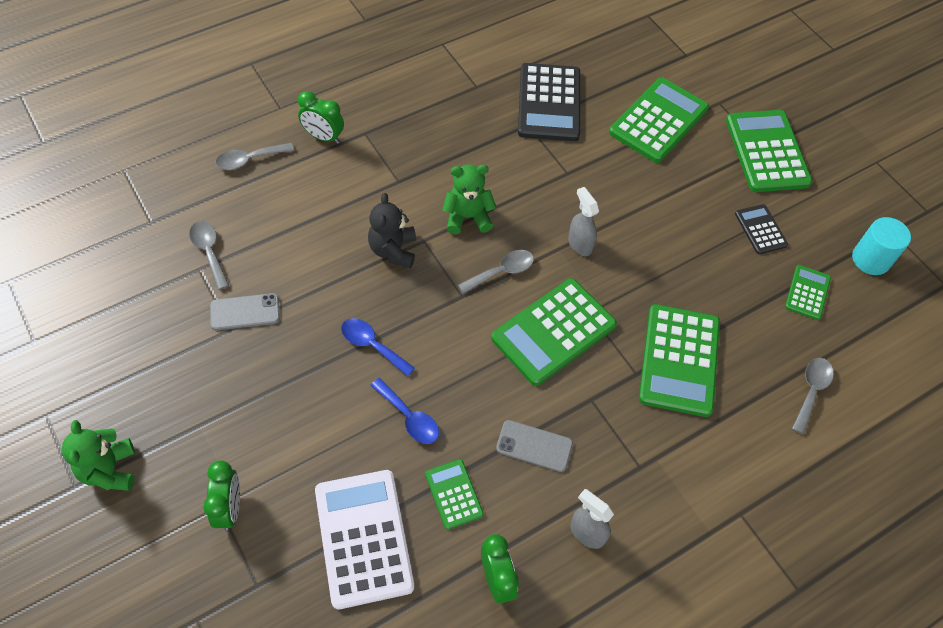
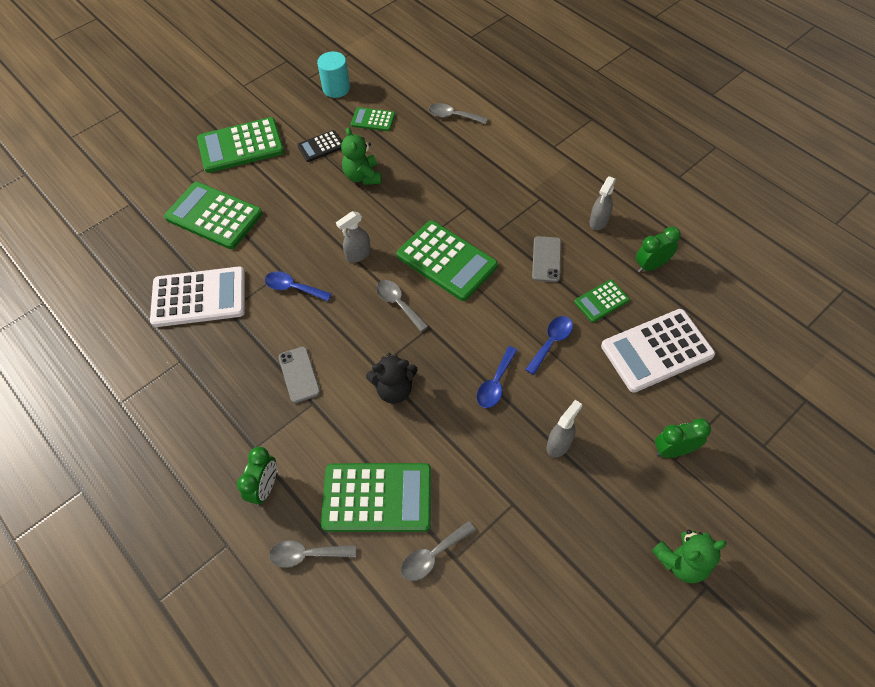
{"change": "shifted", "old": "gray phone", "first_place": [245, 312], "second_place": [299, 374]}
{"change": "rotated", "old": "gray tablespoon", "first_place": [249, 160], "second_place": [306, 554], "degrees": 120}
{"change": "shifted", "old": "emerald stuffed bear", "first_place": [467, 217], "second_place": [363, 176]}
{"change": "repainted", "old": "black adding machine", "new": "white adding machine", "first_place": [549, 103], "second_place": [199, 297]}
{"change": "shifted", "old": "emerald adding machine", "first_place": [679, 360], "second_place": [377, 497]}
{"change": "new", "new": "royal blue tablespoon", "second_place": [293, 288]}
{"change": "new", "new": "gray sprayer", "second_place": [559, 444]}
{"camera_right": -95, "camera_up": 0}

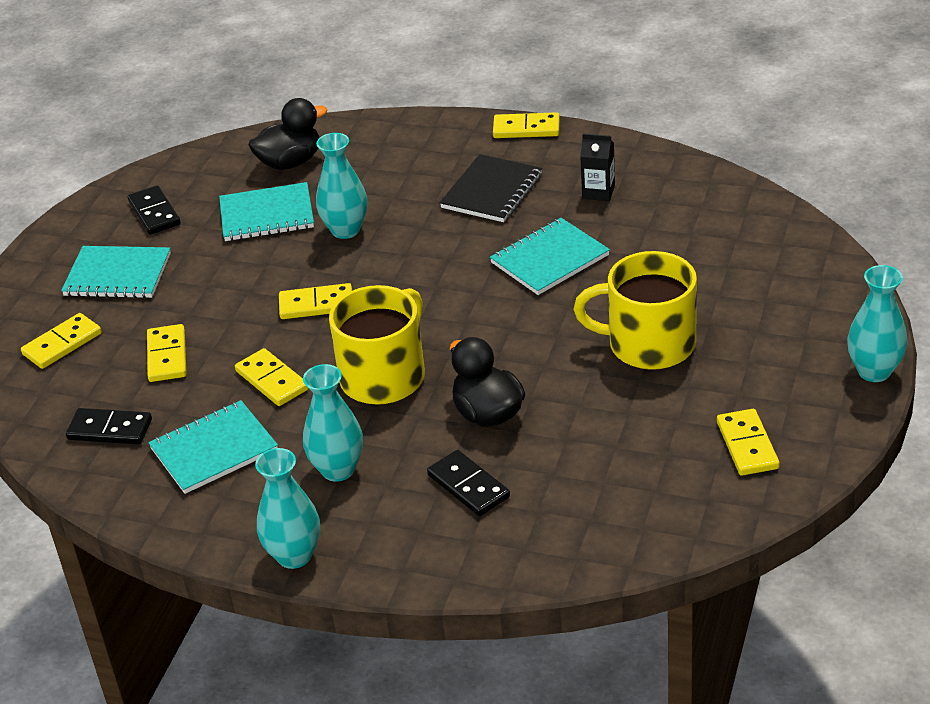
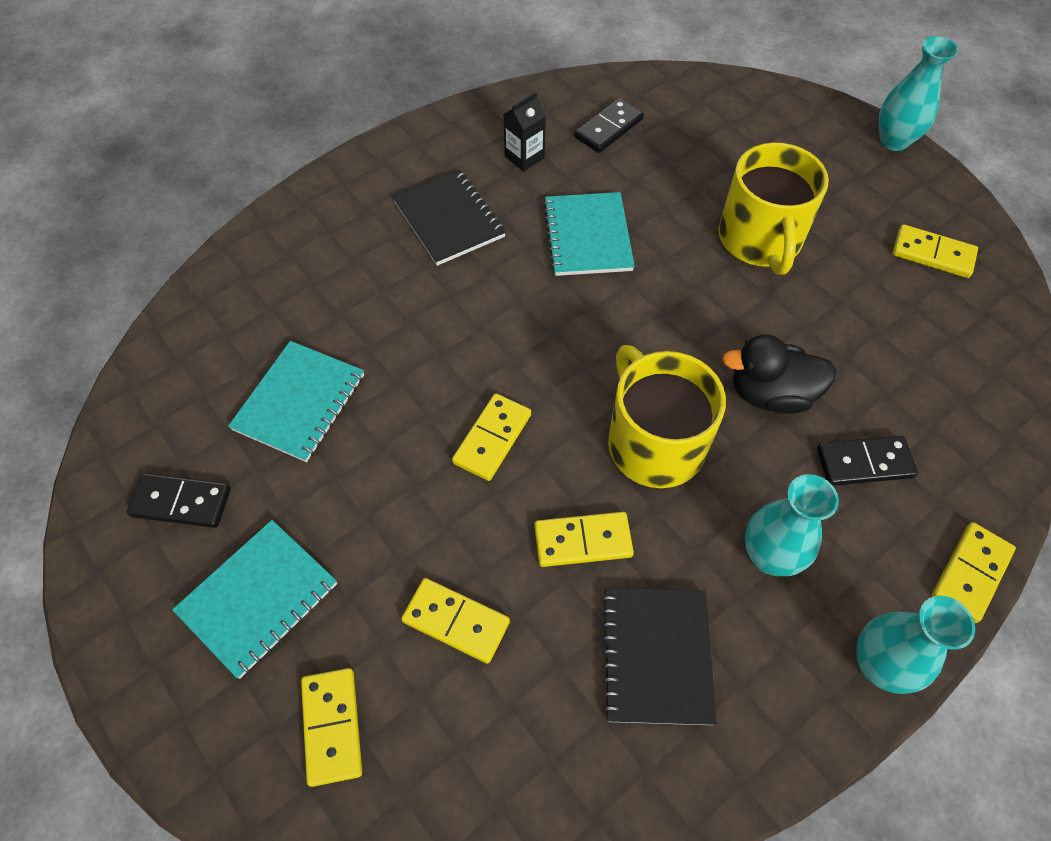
{"change": "shifted", "old": "black domino tile", "first_place": [110, 430], "second_place": [608, 128]}
{"change": "repainted", "old": "turquoise notebook", "new": "black notebook", "first_place": [214, 450], "second_place": [657, 656]}
{"change": "gone", "old": "black rubber duck", "first_place": [290, 162]}
{"change": "gone", "old": "turquoise tall vase", "first_place": [345, 230]}
{"change": "shifted", "old": "bright yellow domino tile", "first_place": [526, 129], "second_place": [971, 573]}
{"change": "rotated", "old": "bright yellow mug", "first_place": [649, 344], "second_place": [760, 239], "degrees": -45}
{"camera_right": -60, "camera_up": 20}

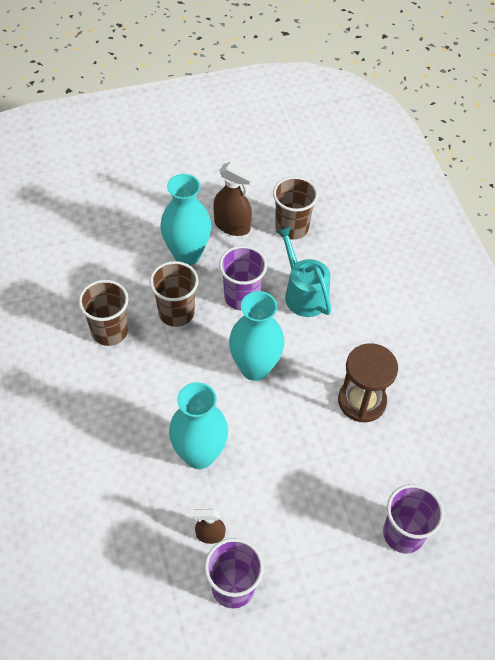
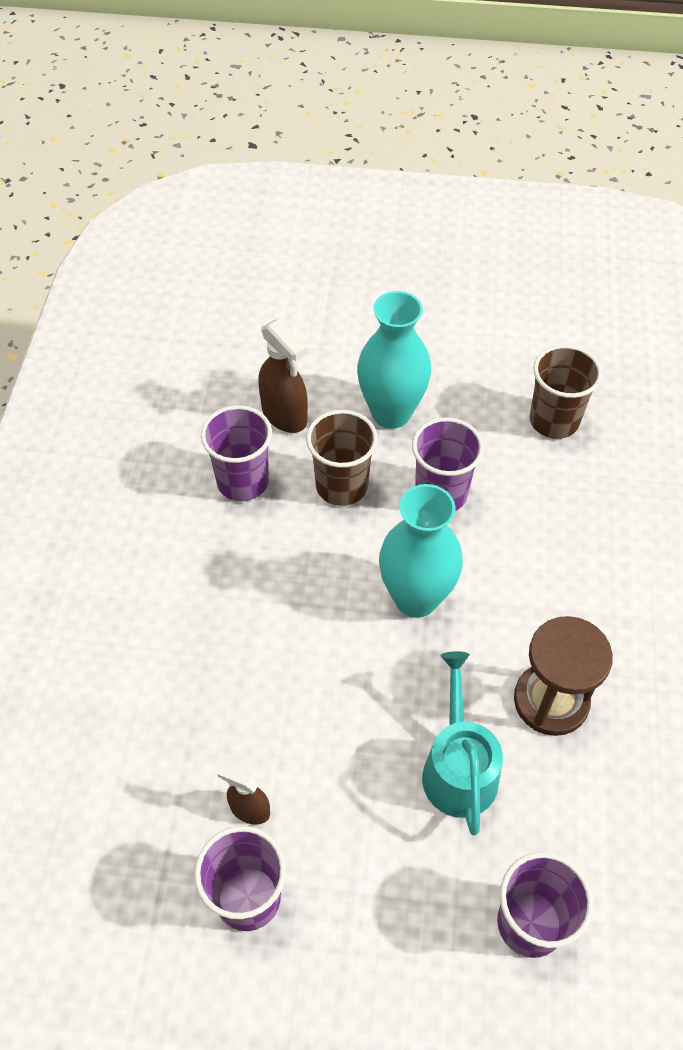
{"change": "repainted", "old": "brown cup", "new": "royal purple cup", "first_place": [109, 331], "second_place": [243, 481]}
{"change": "gone", "old": "turquoise tall vase", "first_place": [199, 454]}
{"change": "shifted", "old": "brown sprayer", "first_place": [232, 226], "second_place": [285, 415]}
{"change": "shifted", "old": "turquoise watering can", "first_place": [303, 293], "second_place": [458, 768]}
{"camera_right": 25, "camera_up": 0}

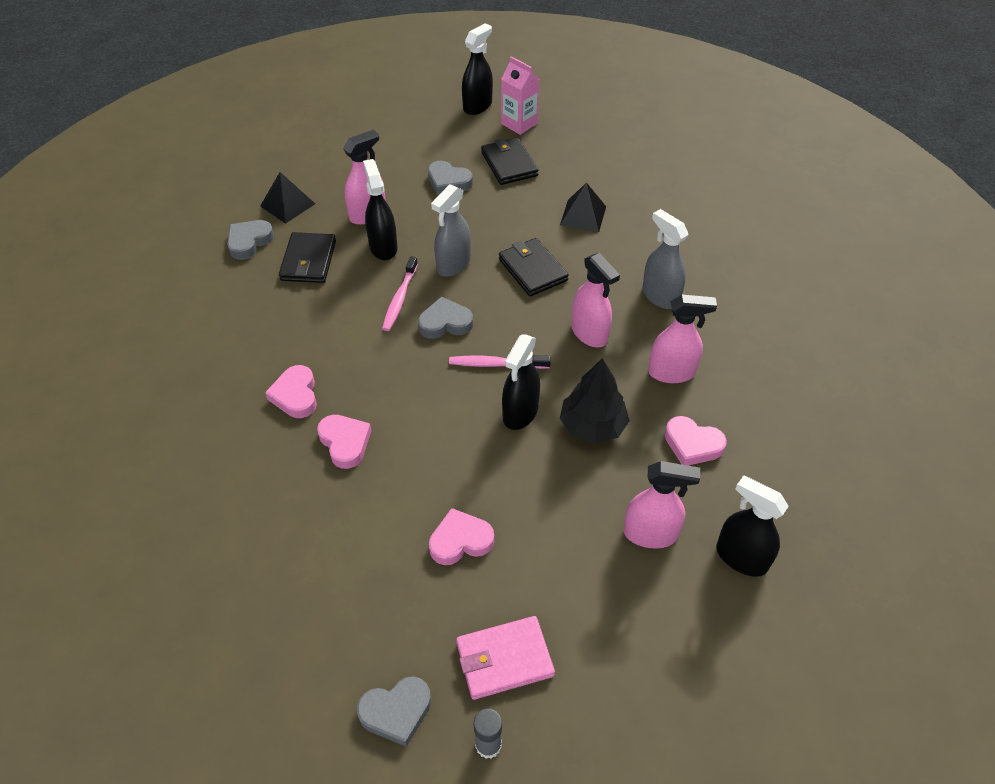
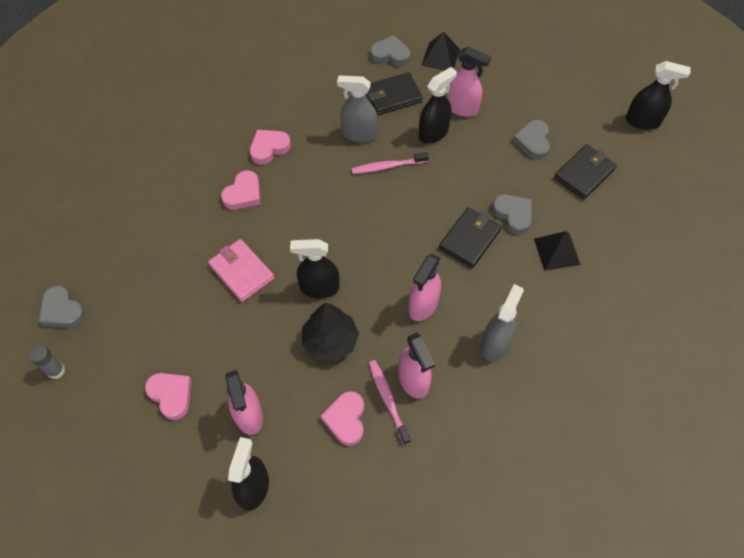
{"change": "shifted", "old": "gray heart shape", "first_place": [445, 323], "second_place": [513, 215]}
{"change": "shifted", "old": "rose-pink heart shape", "first_place": [460, 541], "second_place": [171, 395]}
{"change": "shifted", "old": "gray sprayer", "first_place": [453, 264], "second_place": [359, 134]}
{"change": "shifted", "old": "rose-pink tooth brush", "first_place": [496, 364], "second_place": [388, 400]}
{"change": "shifted", "old": "rose-pink card wallet", "first_place": [504, 659], "second_place": [241, 271]}
{"change": "gone", "old": "rose-pink carton", "first_place": [519, 123]}
{"camera_right": 65, "camera_up": 10}

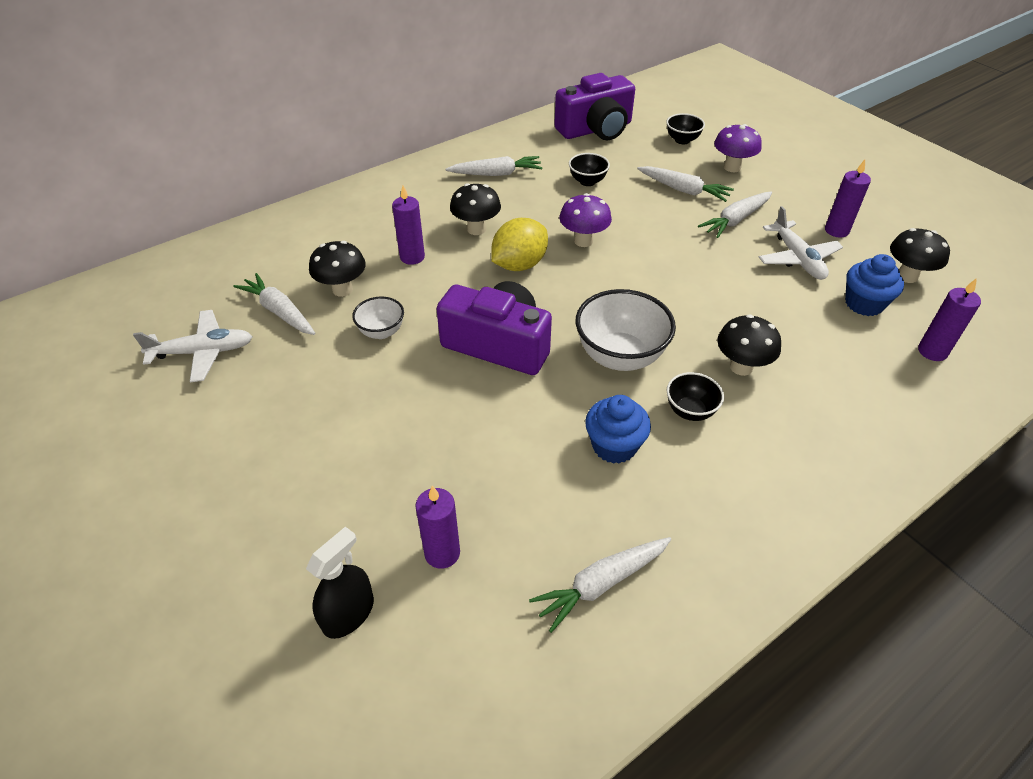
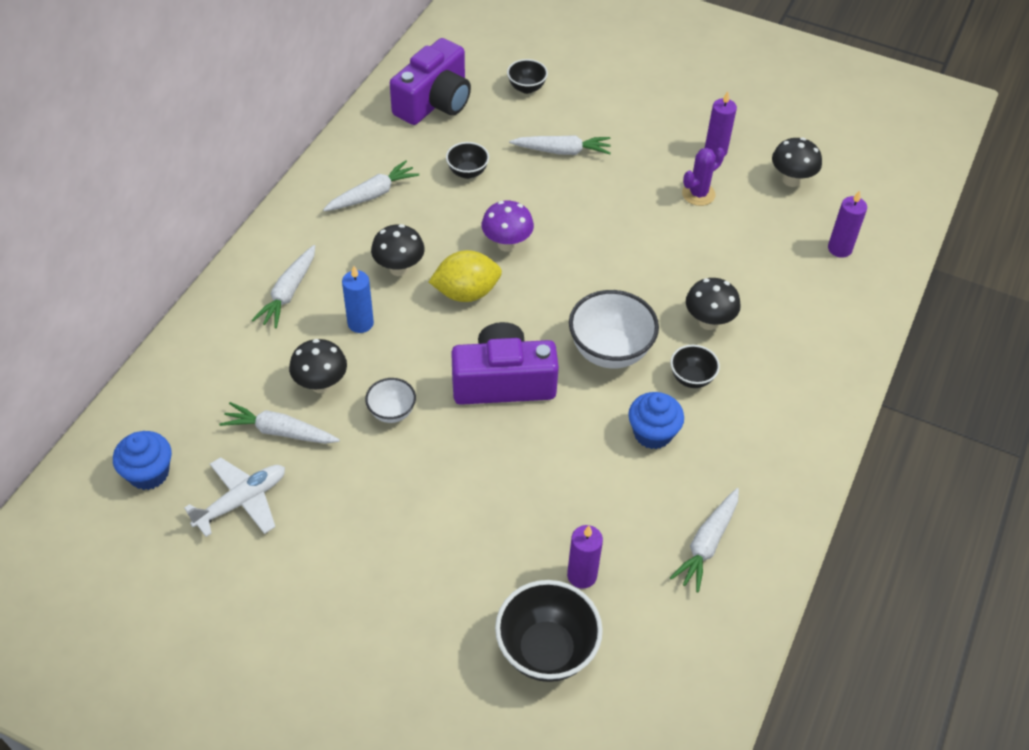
{"change": "swapped", "old": "black sprayer", "new": "black serving bowl", "first_place": [348, 614], "second_place": [546, 650]}
{"change": "repainted", "old": "royal purple wax candle", "new": "royal blue wax candle", "first_place": [412, 257], "second_place": [360, 323]}
{"change": "rotated", "old": "bright yellow lemon", "first_place": [519, 265], "second_place": [466, 293], "degrees": 60}
{"change": "shifted", "old": "white carrot", "first_place": [735, 220], "second_place": [288, 293]}
{"change": "gone", "old": "royal purple mushroom", "first_place": [732, 167]}
{"change": "swapped", "old": "white plane", "new": "royal purple saguaro cactus", "first_place": [797, 258], "second_place": [698, 194]}
{"change": "shifted", "old": "royal blue fairy cake", "first_place": [864, 304], "second_place": [149, 473]}
{"camera_right": -30, "camera_up": 5}

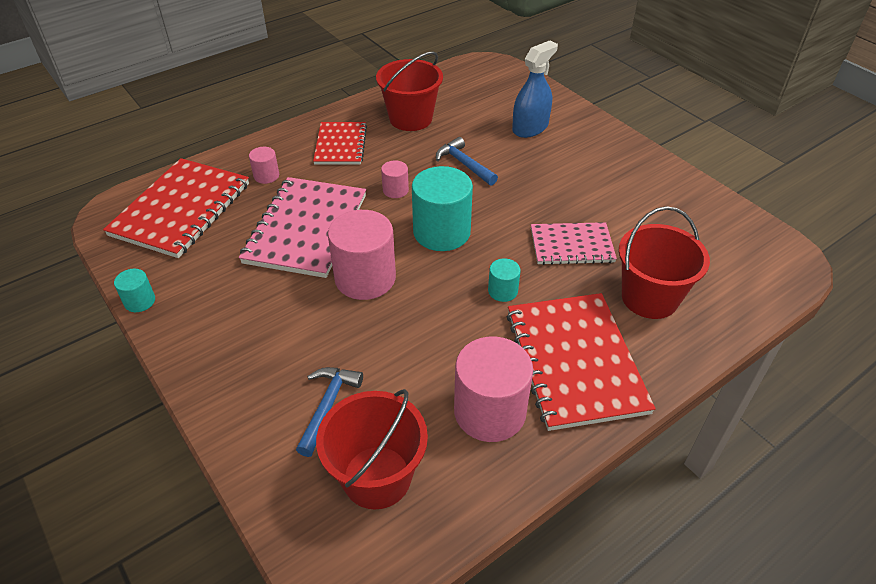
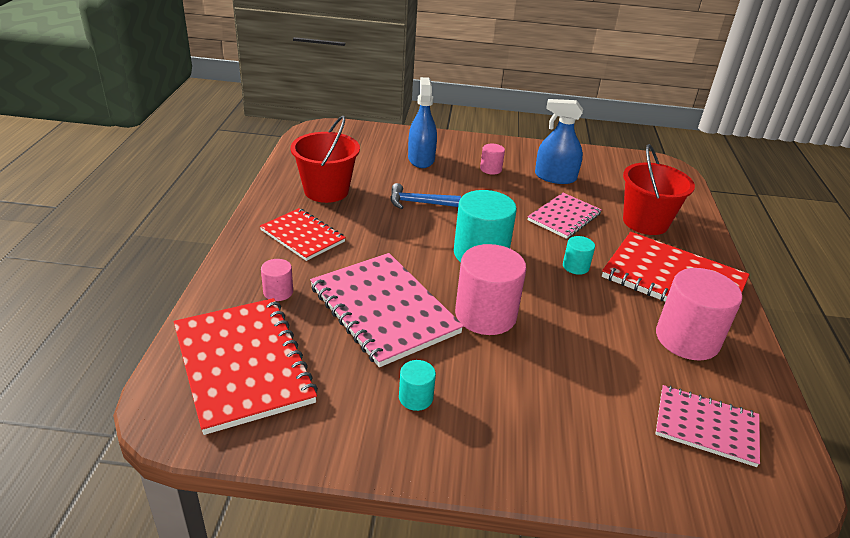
{"change": "shifted", "old": "turquoise cylinder", "first_place": [140, 301], "second_place": [415, 397]}
{"change": "gone", "old": "royal blue carpenter's hammer", "first_place": [328, 406]}
{"change": "swapped", "old": "scarlet bucket", "new": "rose-pink notebook", "first_place": [377, 477], "second_place": [706, 427]}
{"change": "shifted", "old": "rose-pink cylinder", "first_place": [395, 190], "second_place": [491, 169]}
{"change": "new", "new": "royal blue sprayer", "second_place": [555, 177]}
{"camera_right": -50, "camera_up": -10}

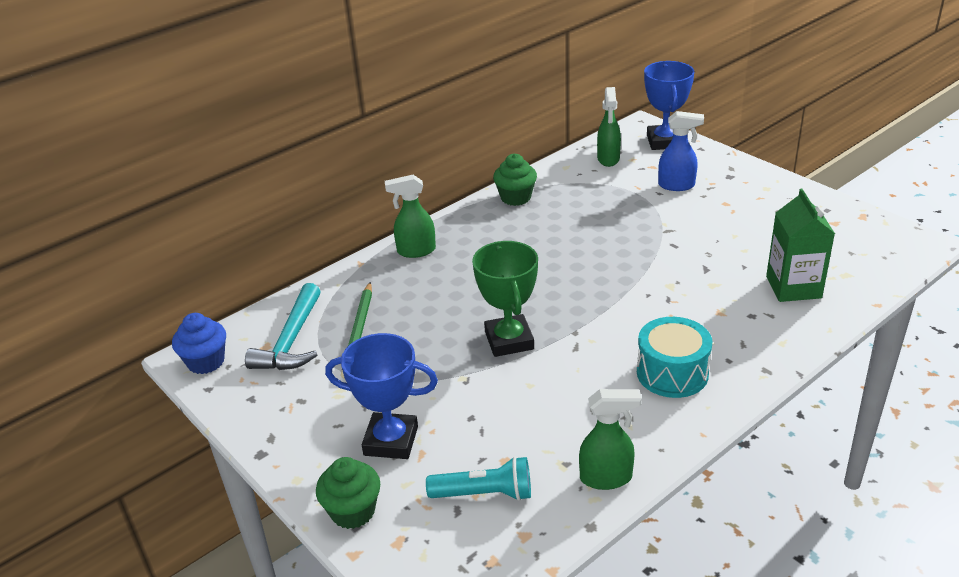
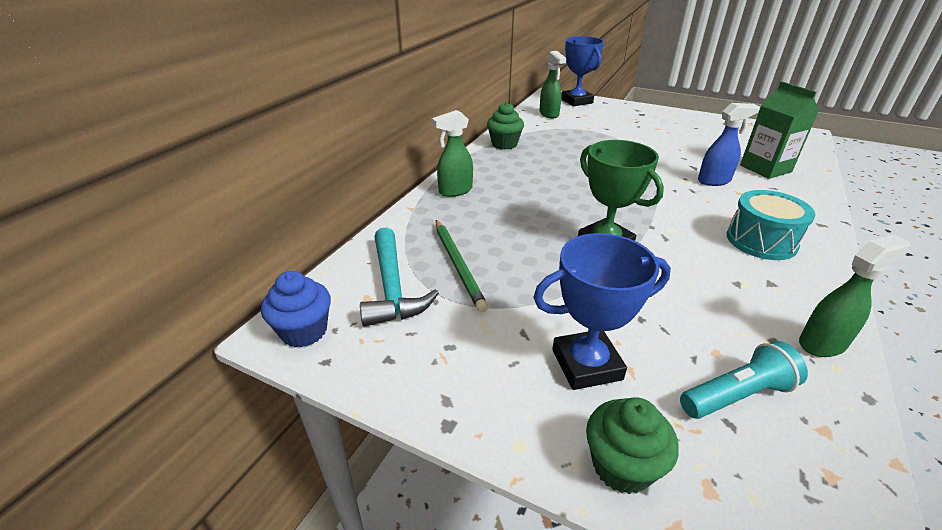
{"change": "shifted", "old": "royal blue sprayer", "first_place": [677, 185], "second_place": [714, 181]}
{"camera_right": -25, "camera_up": 0}

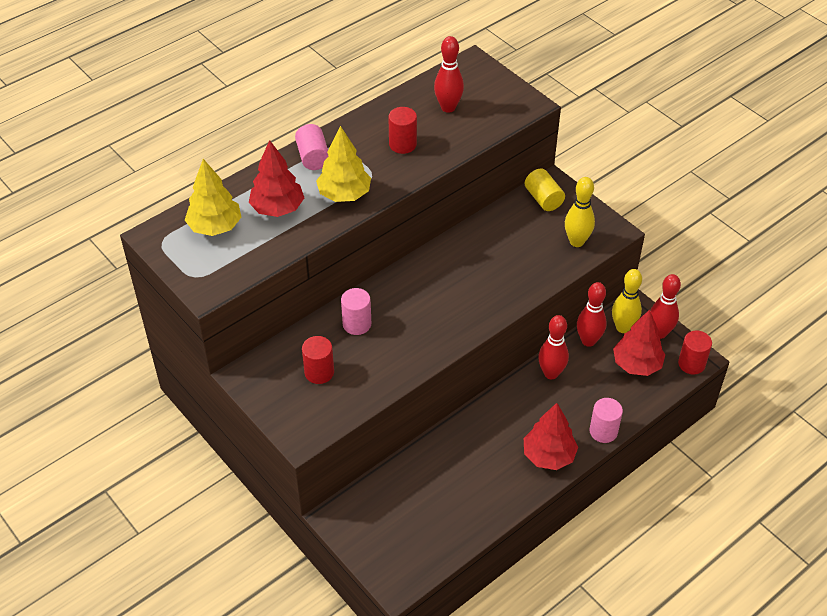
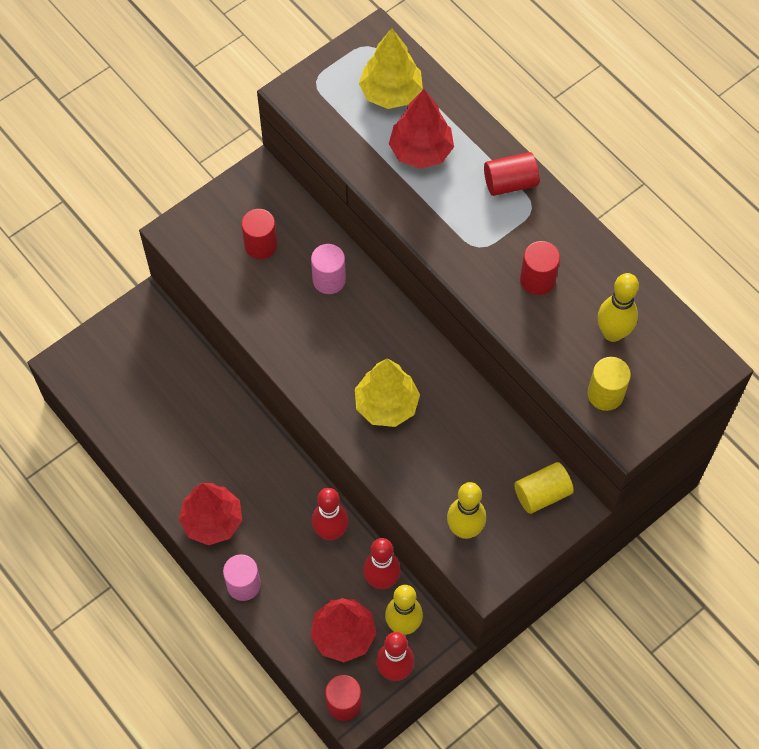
{"change": "repainted", "old": "rose-pink cylinder", "new": "scarlet cylinder", "first_place": [313, 157], "second_place": [510, 183]}
{"change": "shifted", "old": "bright yellow tree", "first_place": [344, 194], "second_place": [386, 405]}
{"change": "repainted", "old": "scarlet skittle", "new": "bright yellow skittle", "first_place": [448, 107], "second_place": [612, 333]}
{"change": "new", "new": "bright yellow cylinder", "second_place": [605, 394]}
{"camera_right": 90, "camera_up": 15}

